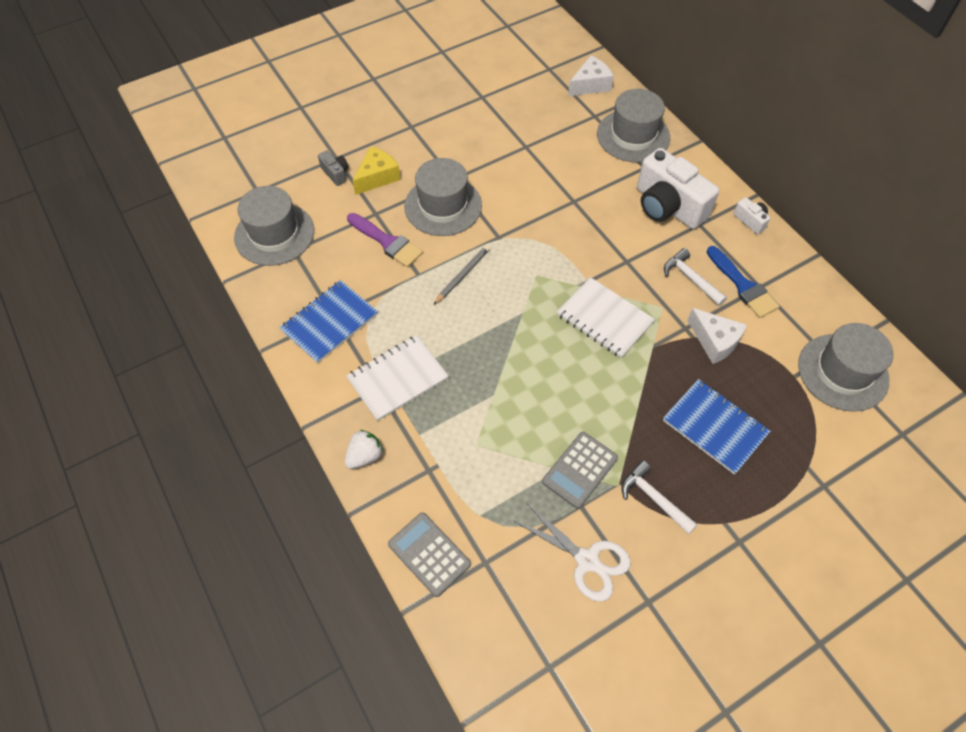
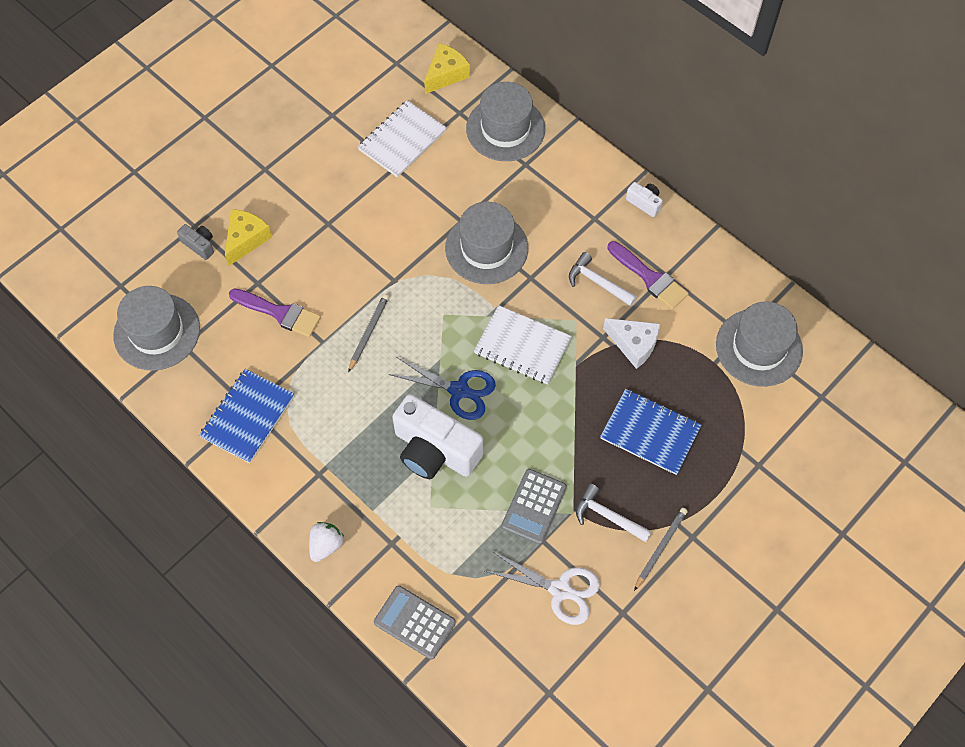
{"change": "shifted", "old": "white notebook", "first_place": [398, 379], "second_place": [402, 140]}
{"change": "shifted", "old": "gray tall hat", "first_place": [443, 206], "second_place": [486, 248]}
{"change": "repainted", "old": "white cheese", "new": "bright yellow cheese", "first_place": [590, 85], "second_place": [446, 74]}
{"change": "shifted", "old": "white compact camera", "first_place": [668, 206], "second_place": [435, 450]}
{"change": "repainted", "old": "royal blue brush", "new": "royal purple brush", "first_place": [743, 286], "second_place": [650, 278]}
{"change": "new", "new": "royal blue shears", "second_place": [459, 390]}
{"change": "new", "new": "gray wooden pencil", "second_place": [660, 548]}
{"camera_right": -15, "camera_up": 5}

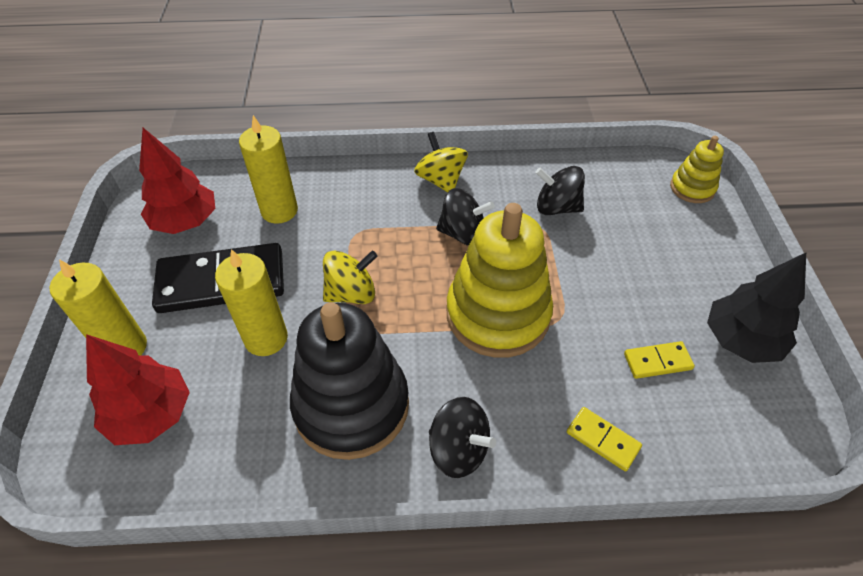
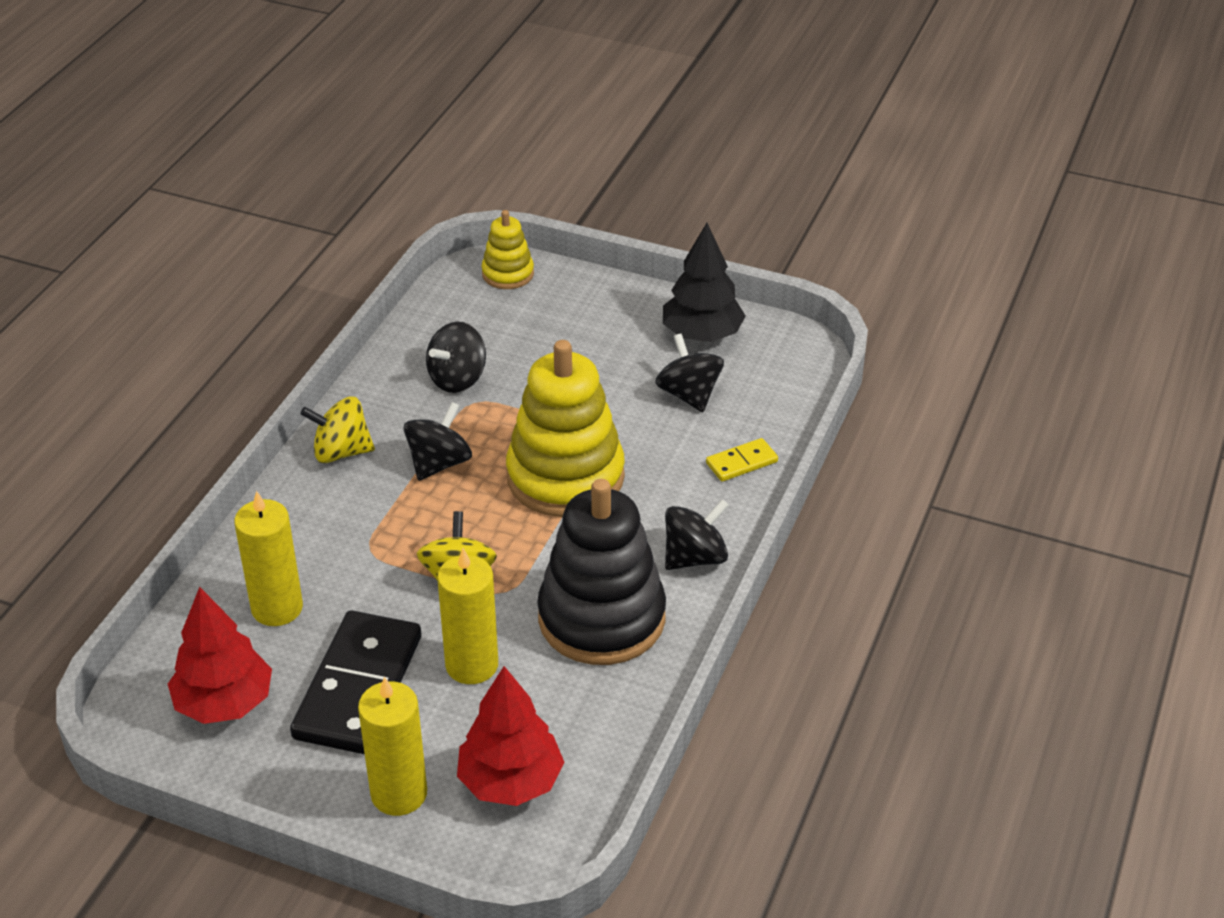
{"change": "swapped", "old": "bright yellow domino tile", "new": "black spinning top", "first_place": [657, 361], "second_place": [689, 395]}
{"camera_right": -65, "camera_up": -10}

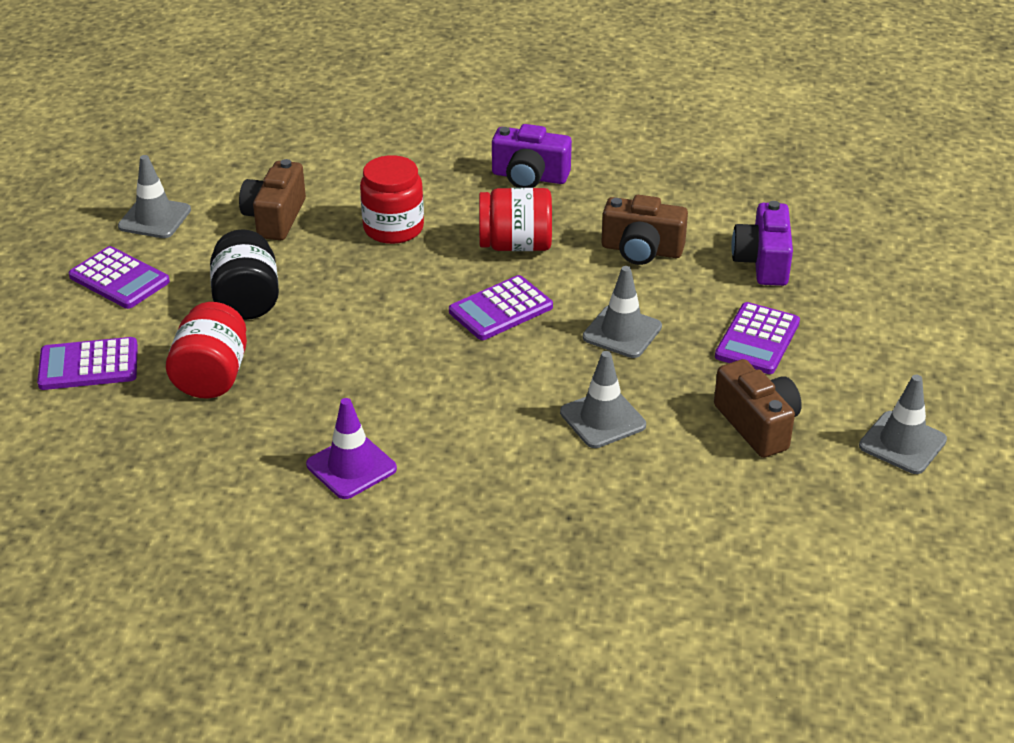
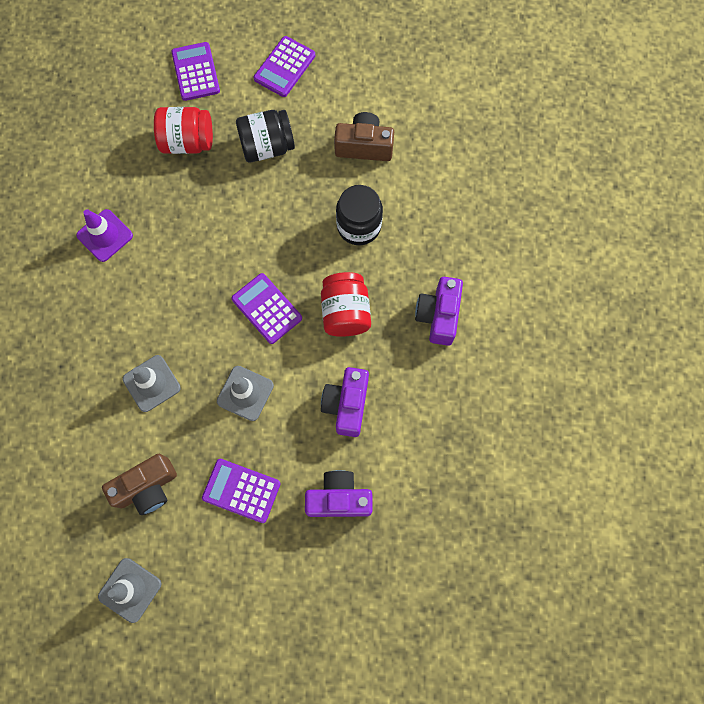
{"change": "gone", "old": "gray traffic cone", "first_place": [154, 218]}
{"change": "repainted", "old": "scarlet jar", "new": "black jar", "first_place": [393, 228], "second_place": [359, 226]}
{"change": "repainted", "old": "brown compact camera", "new": "royal purple compact camera", "first_place": [641, 250], "second_place": [347, 405]}
{"camera_right": 85, "camera_up": 35}

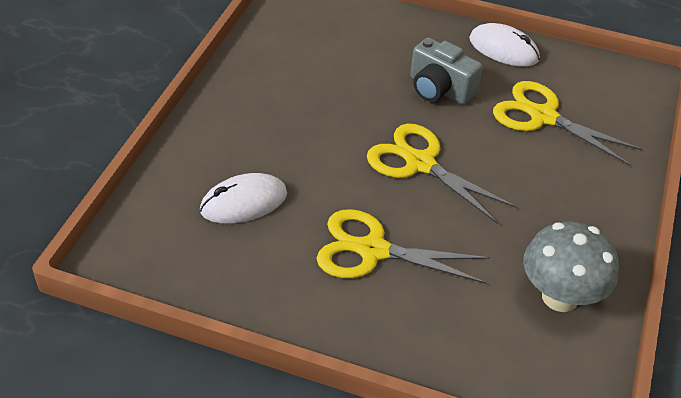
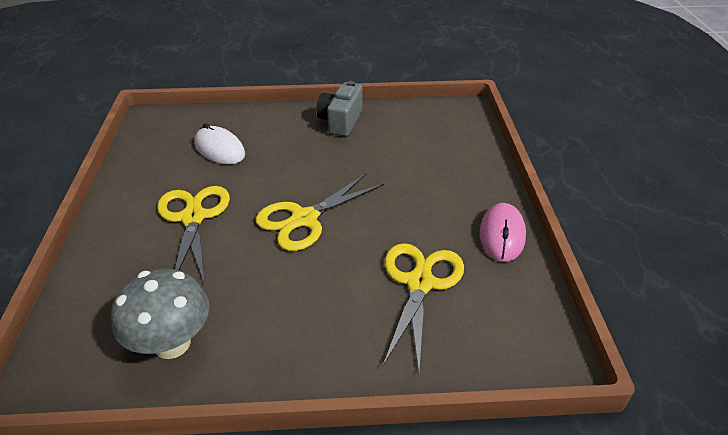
{"change": "rotated", "old": "bright yellow shears", "first_place": [420, 163], "second_place": [304, 219], "degrees": -150}
{"change": "shifted", "old": "gray compact camera", "first_place": [439, 89], "second_place": [341, 121]}
{"change": "repainted", "old": "white mouse", "new": "rose-pink mouse", "first_place": [503, 49], "second_place": [502, 235]}
{"camera_right": 70, "camera_up": -5}

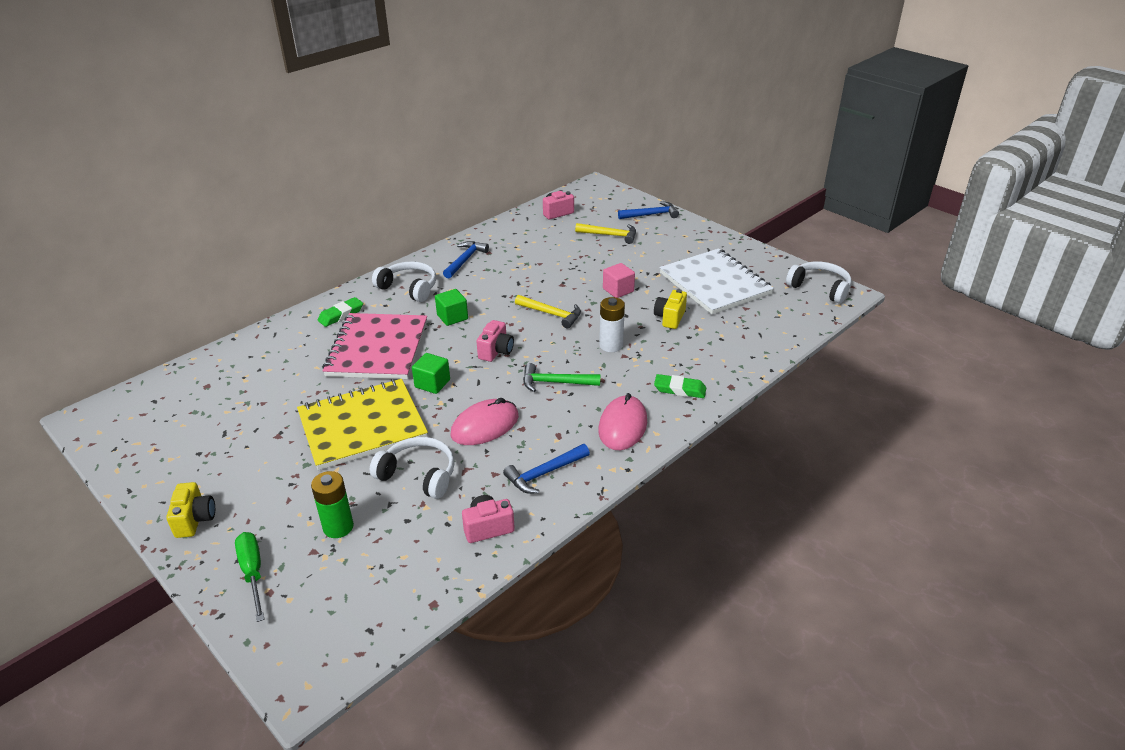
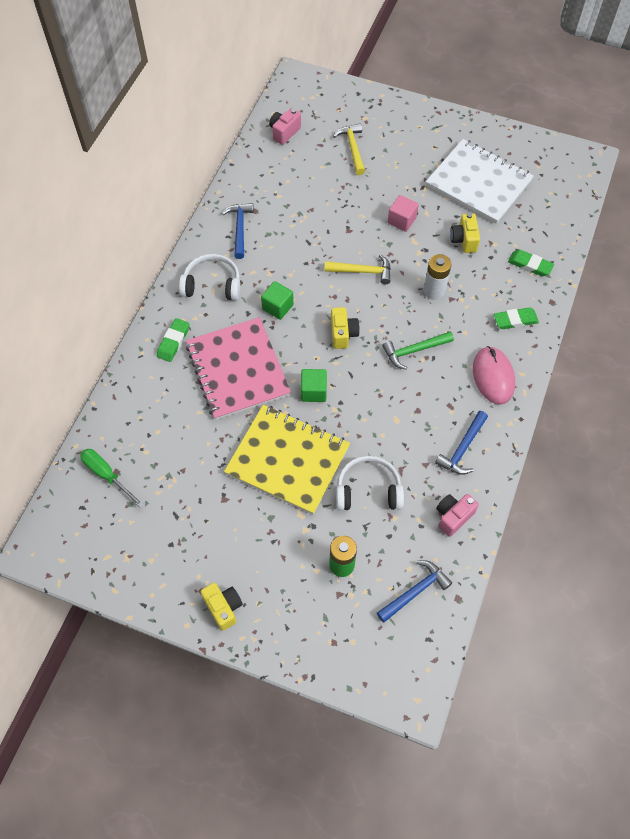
{"change": "shifted", "old": "emerald hand screwdriver", "first_place": [253, 573], "second_place": [107, 475]}
{"change": "rotated", "old": "bright yellow notebook", "first_place": [362, 426], "second_place": [288, 460], "degrees": 75}
{"change": "gone", "old": "rose-pink mouse", "first_place": [485, 425]}
{"change": "repainted", "old": "rose-pink compact camera", "new": "bright yellow compact camera", "first_place": [496, 351], "second_place": [343, 334]}
{"change": "rotated", "old": "bright yellow carpenter's hammer", "first_place": [610, 235], "second_place": [353, 148], "degrees": -90}
{"change": "shifted", "old": "royal blue carpenter's hammer", "first_place": [651, 215], "second_place": [415, 591]}
{"change": "gone", "old": "white headphones", "first_place": [820, 288]}
{"change": "new", "new": "emerald pencil eraser", "second_place": [530, 265]}
{"camera_right": -25, "camera_up": 25}

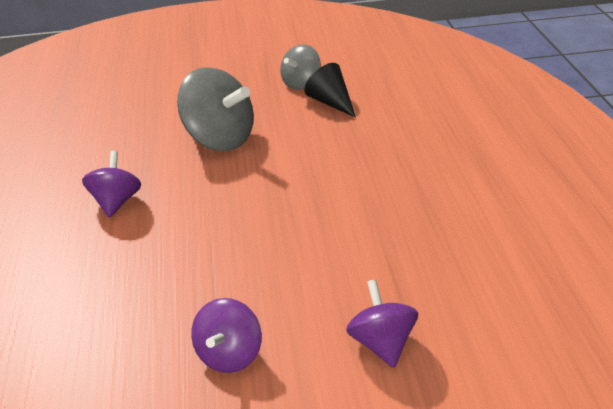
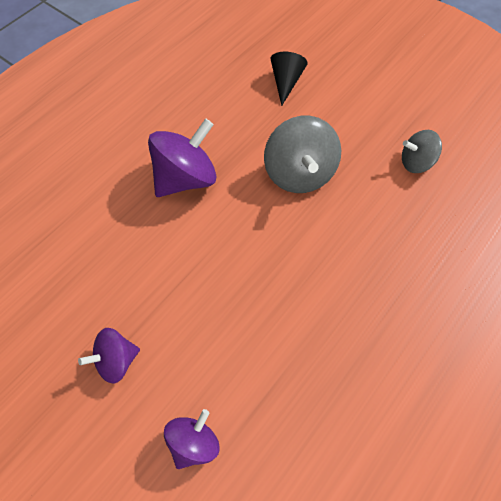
{"change": "scaled", "old": "royal purple spinning top", "first_place": [116, 202], "second_place": [185, 178], "factor": 1.68}
{"change": "shifted", "old": "black solid cone", "first_place": [331, 102], "second_place": [286, 82]}
{"camera_right": 45, "camera_up": 25}

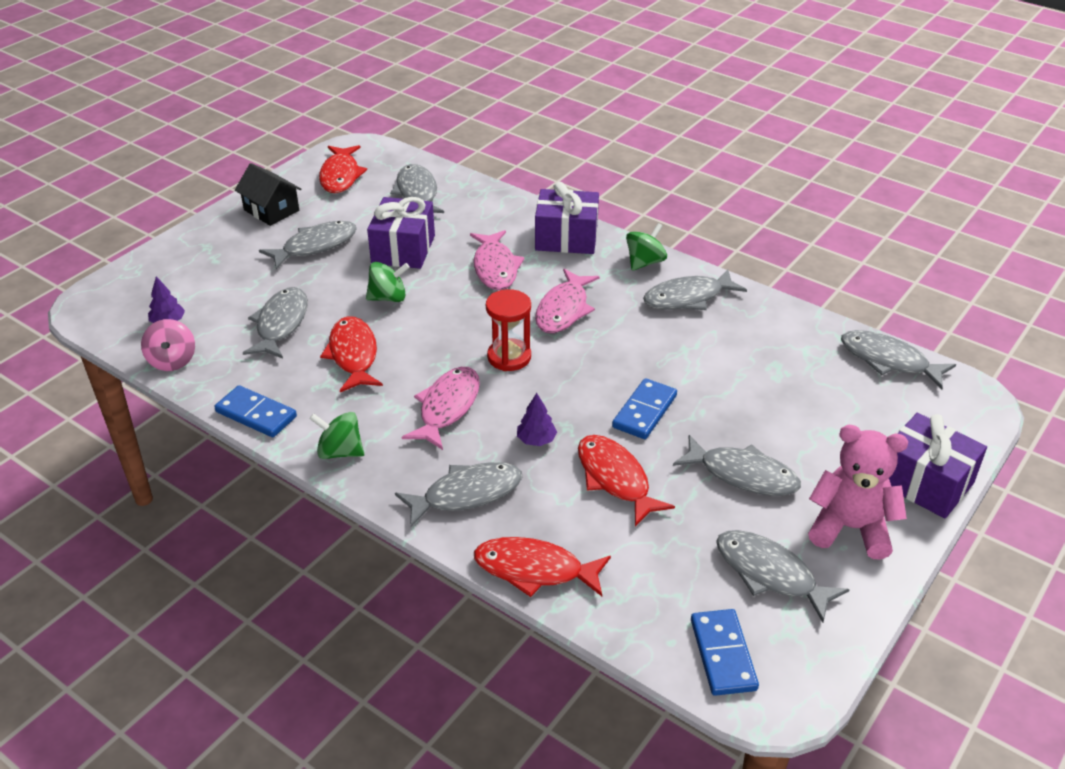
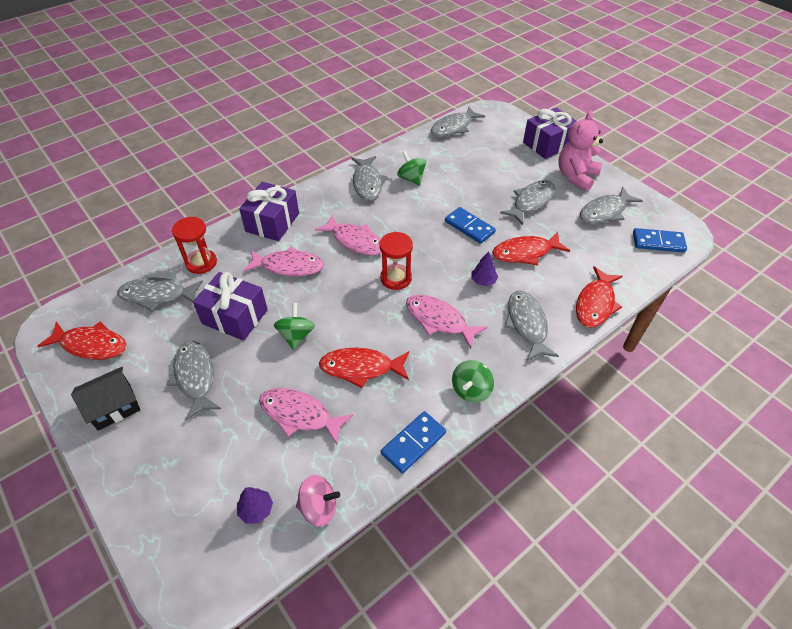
{"change": "repainted", "old": "gray fish", "new": "rose-pink fish", "first_place": [280, 324], "second_place": [299, 415]}
{"change": "shifted", "old": "emerald spinning top", "first_place": [645, 262], "second_place": [411, 178]}
{"change": "new", "new": "scarlet hourglass", "second_place": [201, 263]}
{"camera_right": -75, "camera_up": 10}

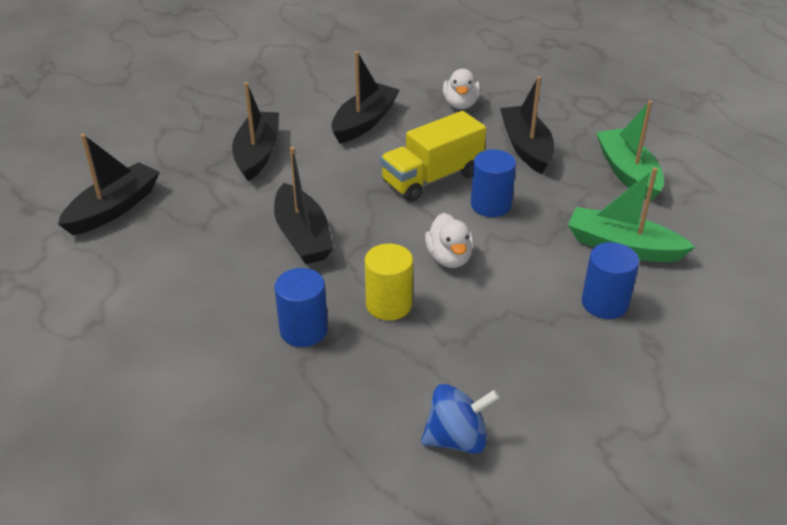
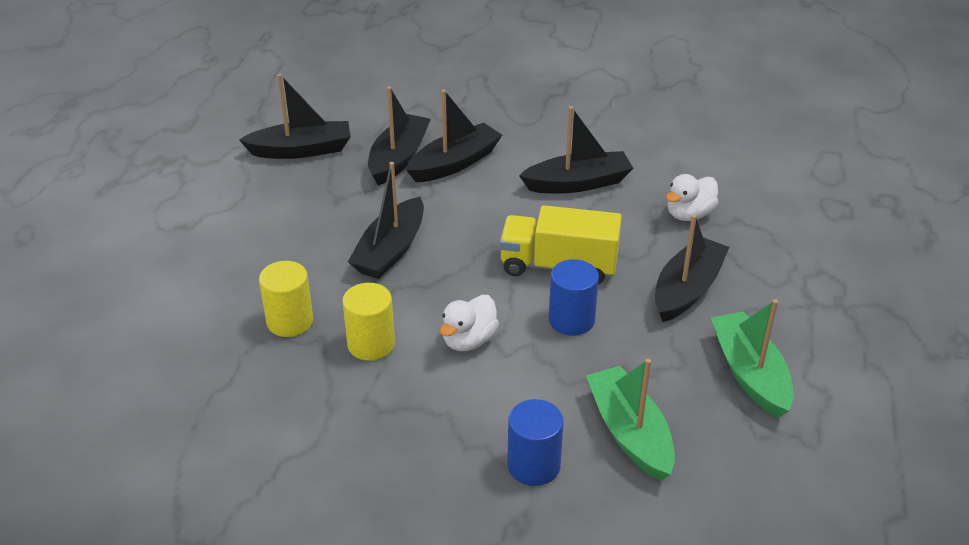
{"change": "repainted", "old": "royal blue cylinder", "new": "bright yellow cylinder", "first_place": [304, 330], "second_place": [290, 321]}
{"change": "gone", "old": "royal blue spinning top", "first_place": [457, 439]}
{"change": "rotated", "old": "emerald toy boat", "first_place": [627, 172], "second_place": [749, 373], "degrees": -45}
{"change": "new", "new": "black toy boat", "second_place": [398, 158]}
{"camera_right": 45, "camera_up": 0}

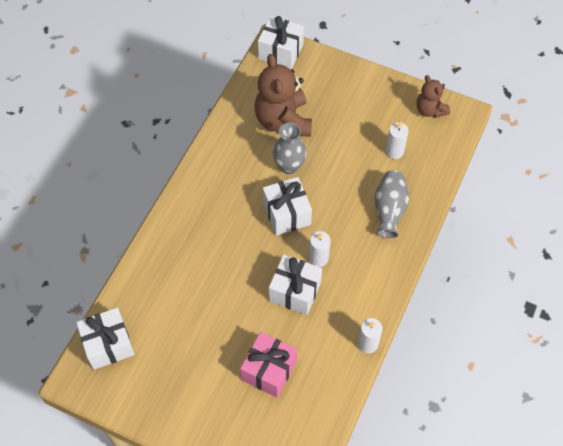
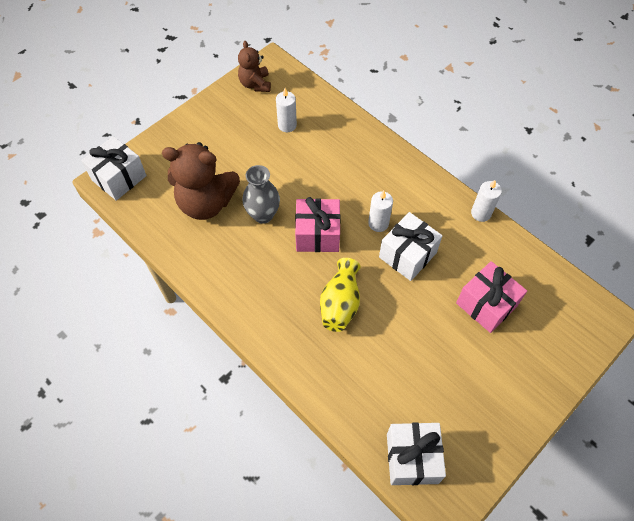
{"change": "repainted", "old": "white wrapped gift", "new": "rose-pink wrapped gift", "first_place": [287, 214], "second_place": [317, 234]}
{"change": "gone", "old": "gray tall vase", "first_place": [389, 210]}
{"change": "rotated", "old": "brown stuffed bear", "first_place": [430, 110], "second_place": [255, 84], "degrees": 90}
{"change": "new", "new": "bright yellow tall vase", "second_place": [340, 303]}
{"camera_right": -70, "camera_up": 0}

